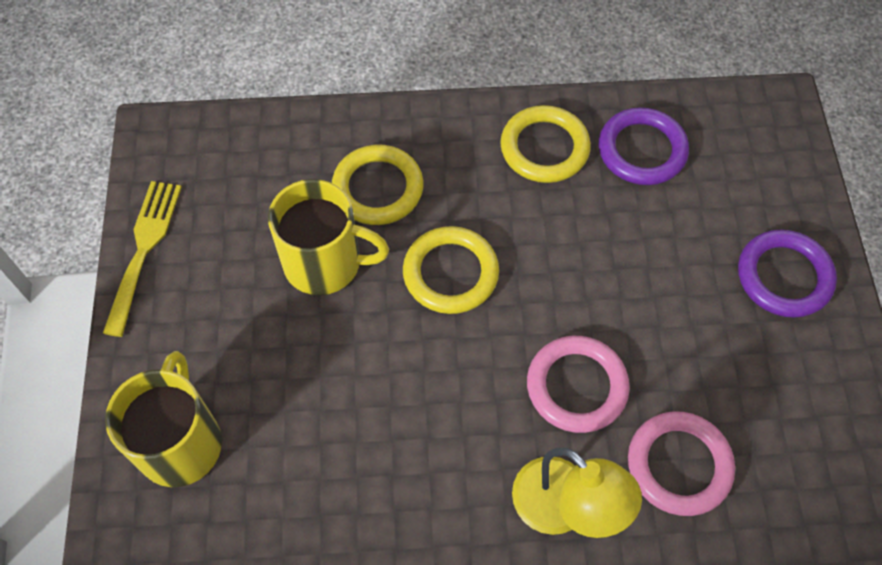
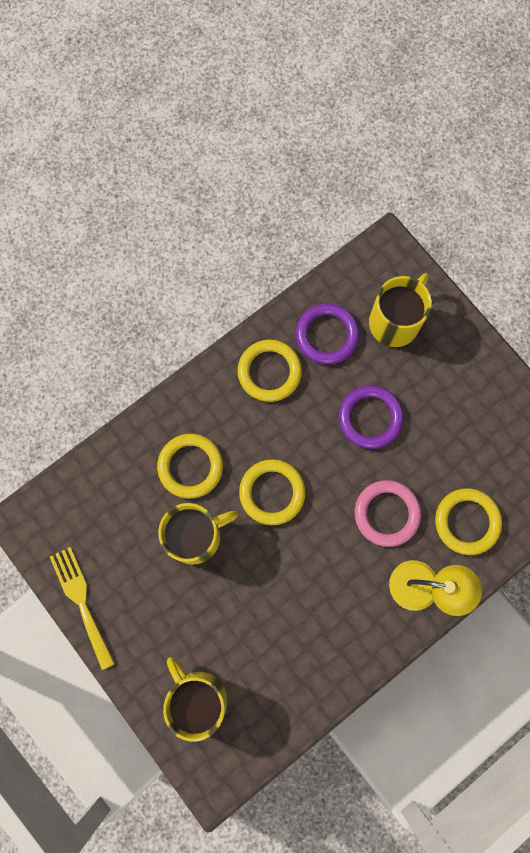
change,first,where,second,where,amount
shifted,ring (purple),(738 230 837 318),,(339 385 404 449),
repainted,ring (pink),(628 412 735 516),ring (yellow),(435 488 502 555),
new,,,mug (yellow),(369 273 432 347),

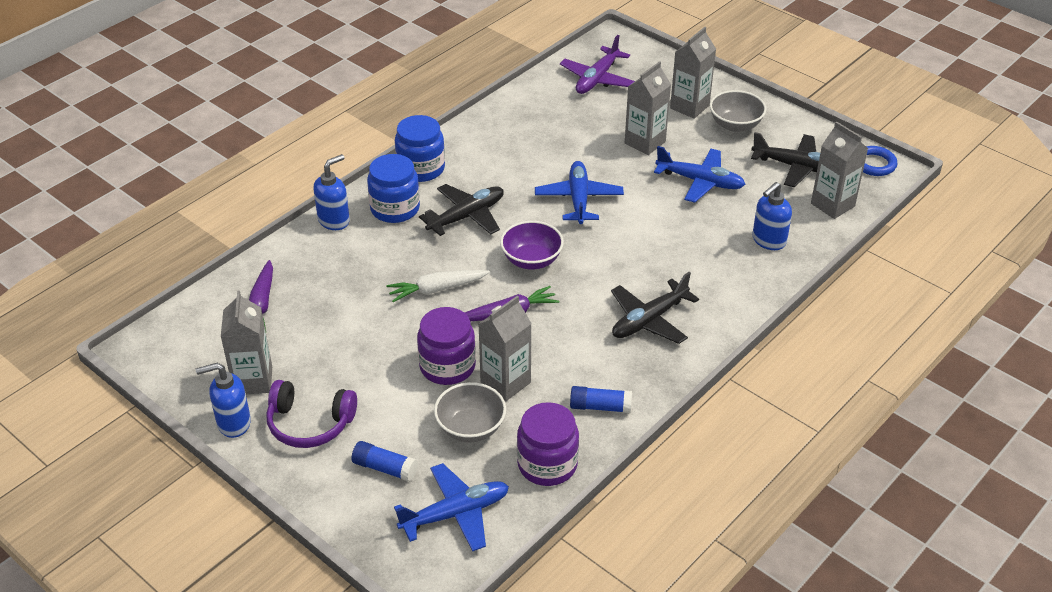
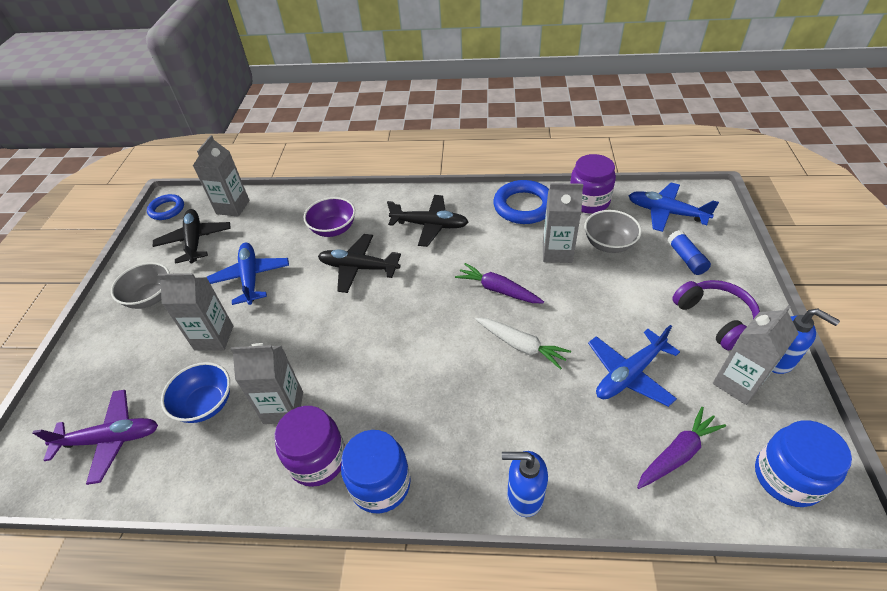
change,first,where,second,where,amount
shifted,carton (grey),(670 27 716 119),,(230 343 303 424),
shifted,jar (blue),(367 154 420 223),,(755 420 852 507),
shifted,plane (blue),(535 161 624 224),,(588 325 680 407),
gone,soap dispenser (blue),(752 182 792 250),,,
shifted,plane (black),(419 184 504 236),,(318 234 401 293),
shifted,bowl (purple),(500 221 564 270),,(303 197 355 237),
shifted,jar (purple),(417 307 476 385),,(274 406 345 487),
swapped,glue stick (blue),(570 386 632 413),ring (blue),(493 180 549 224),
new,,,bowl (blue),(161 362 230 423),

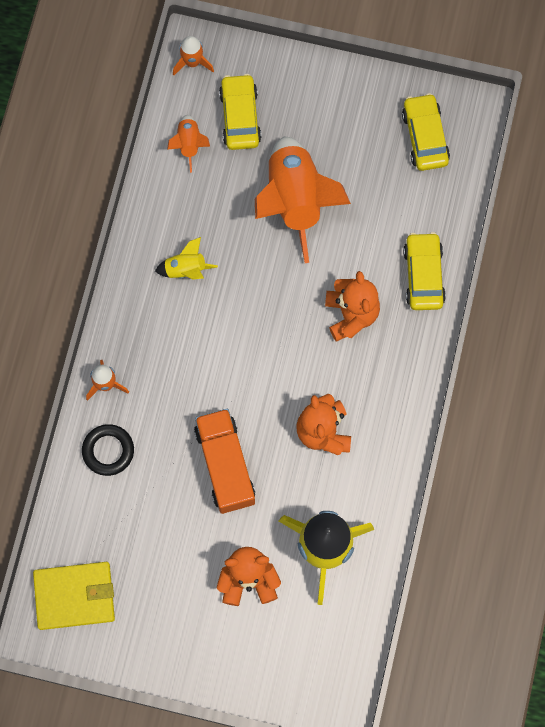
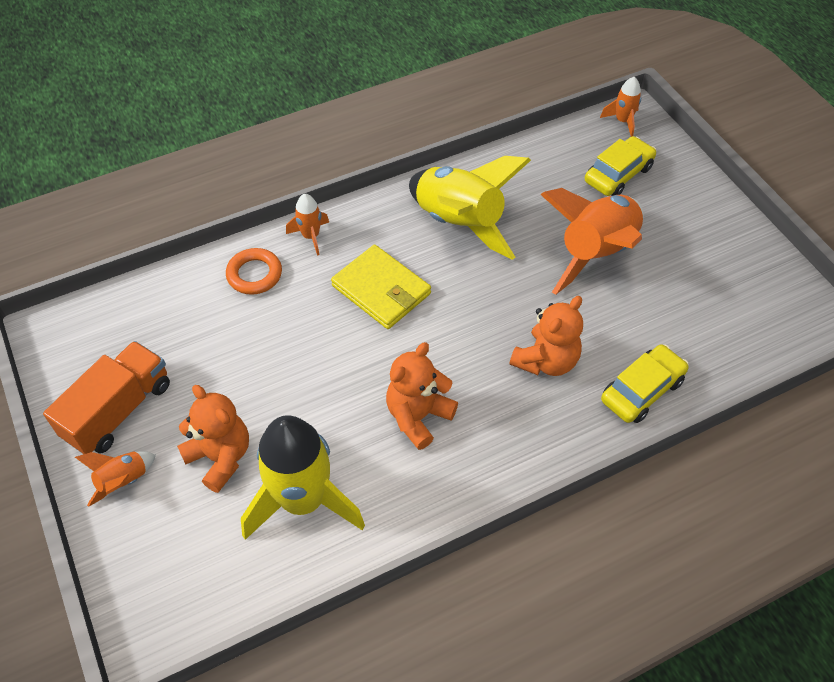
change,first,where,second,where,amount
gone,car (yellow),(402 93 450 171),,,
shifted,rocket (orange),(167 115 210 173),,(75 451 156 507),
scaled,rocket (yellow),(155 237 218 279),,(409 156 531 260),x2.17
shifted,truck (orange),(194 409 255 514),,(43 341 170 454),
repainted,ring (black),(82 424 134 476),ring (orange),(226 248 282 295),
shifted,wallet (yellow),(33 562 115 630),,(331 245 431 329),

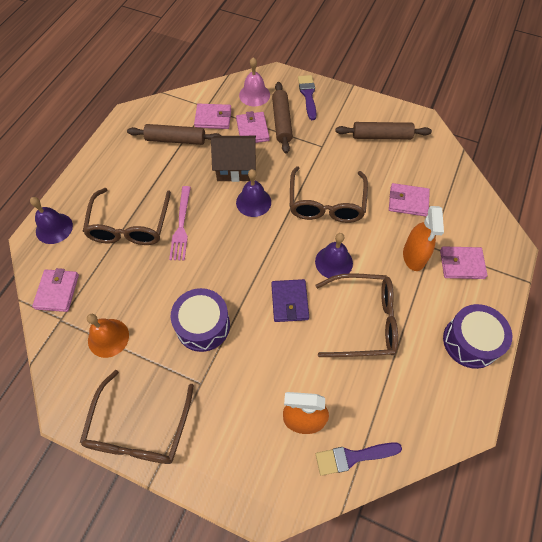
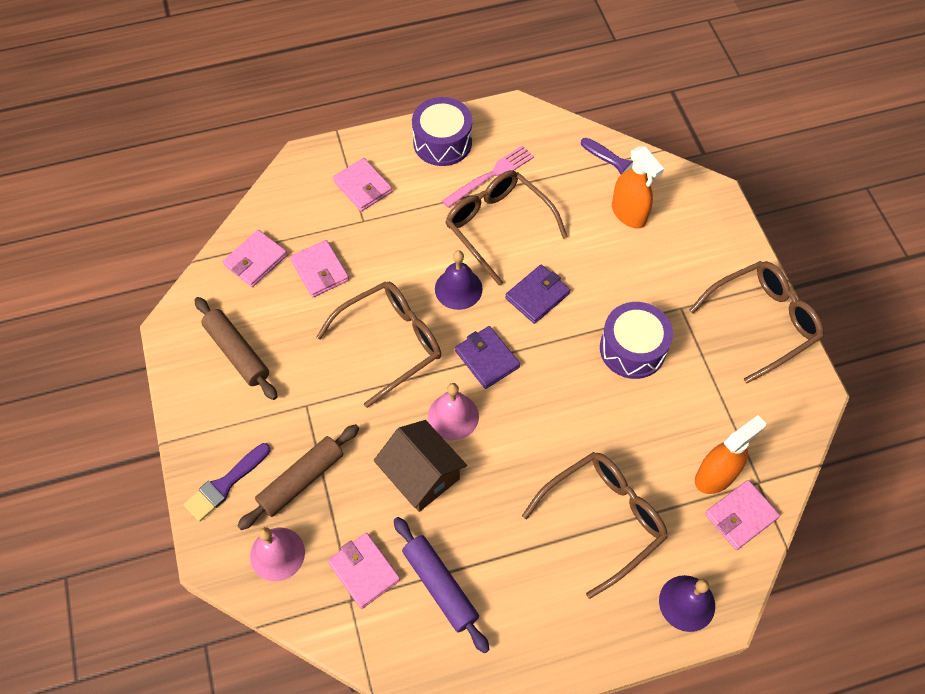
change,first,where,second,where,amount
shifted,wallet (pink),(236 111 270 143),,(223 230 288 287),
repainted,rolling pin (brown),(127 124 222 145),rolling pin (purple),(394 517 490 653),
repainted,bell (purple),(236 169 271 217),bell (pink),(428 383 479 440),
shifted,fork (pink),(169 186 191 261),,(442 145 534 208),
shifted,spray bottle (orange),(403 206 444 271),,(695 415 766 494),
gone,bell (orange),(87 314 129 358),,,
new,,,wallet (purple),(455 326 520 389),

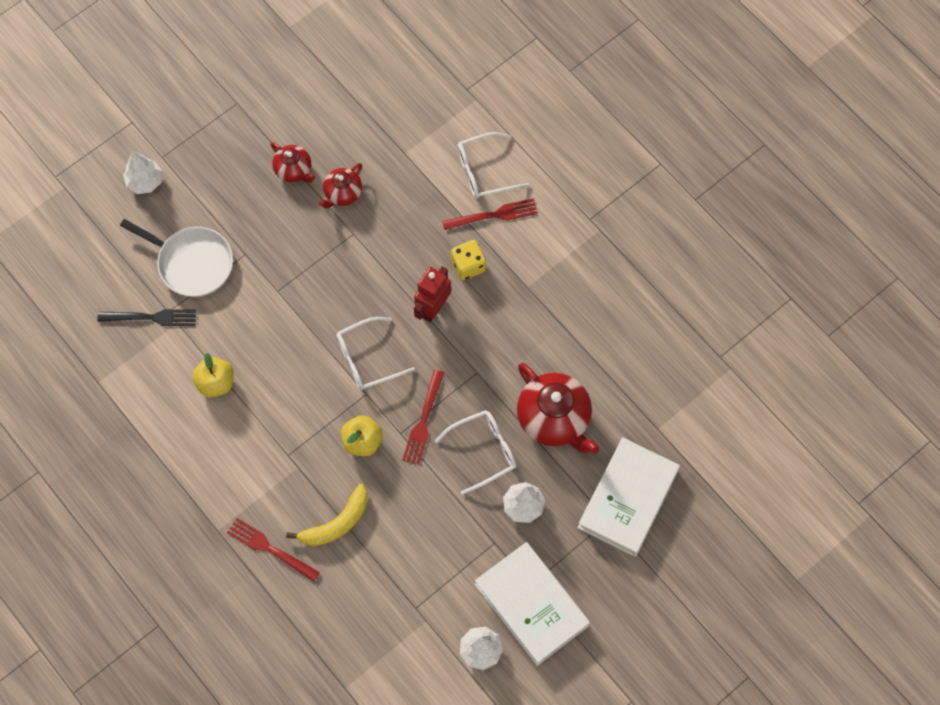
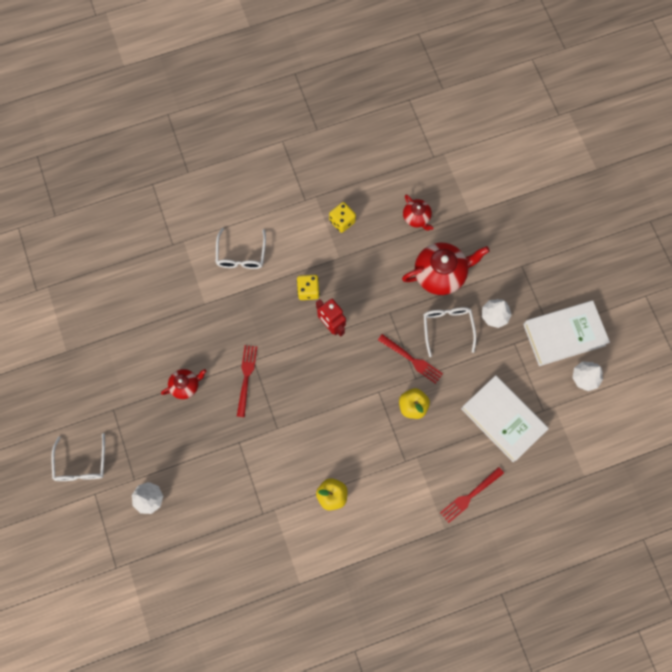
change,first,where,second,where,amount
shifted,teapot (red),(318 163 362 208),,(403 194 433 231),
shifted,fork (red),(442 198 538 230),,(237 345 257 417),
gone,pan (white),(120 219 233 297),,,
gone,fork (black),(98 309 196 326),,,
shifted,glasses (white),(336 317 415 390),,(51 433 105 481),
shifted,book (white),(578 437 680 557),,(461 375 549 462),
gone,banana (yellow),(286 484 368 546),,,
new,,,dice (yellow),(329 202 356 233),

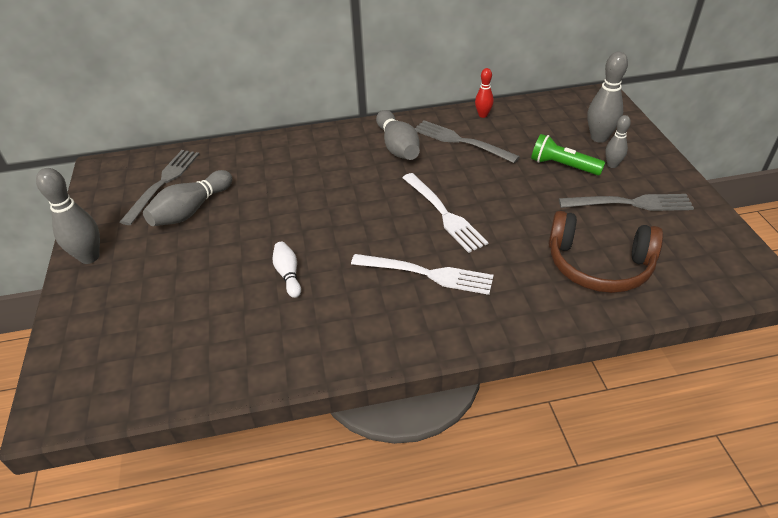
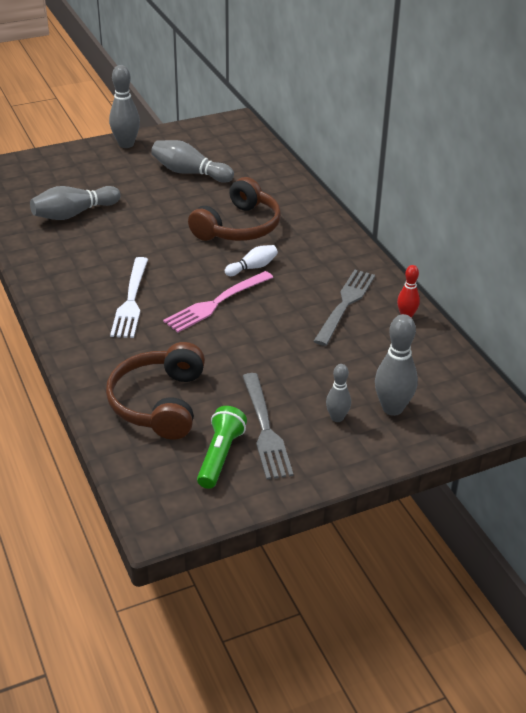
change,first,where,second,where,amount
shifted,bowling pin (grey),(376 110 420 160),,(30 186 121 220),
shifted,flashlight (green),(531 134 606 176),,(197 406 247 489),
gone,fork (grey),(120 150 199 225),,,
repainted,fork (white),(403 173 488 253),fork (pink),(163 271 273 333),
shifted,bowling pin (white),(272 242 301 298),,(225 245 278 276),
new,,,headphones (brown),(188 177 281 241),

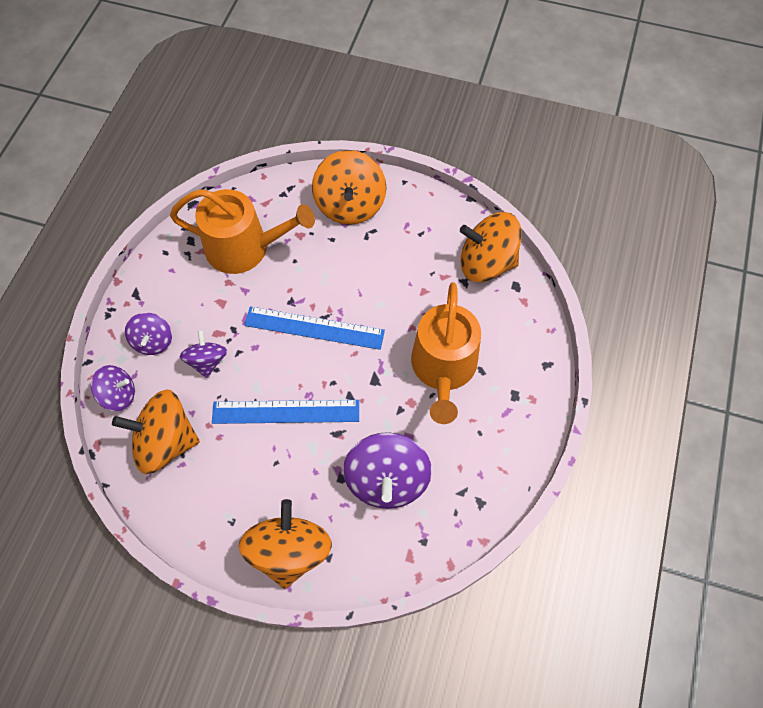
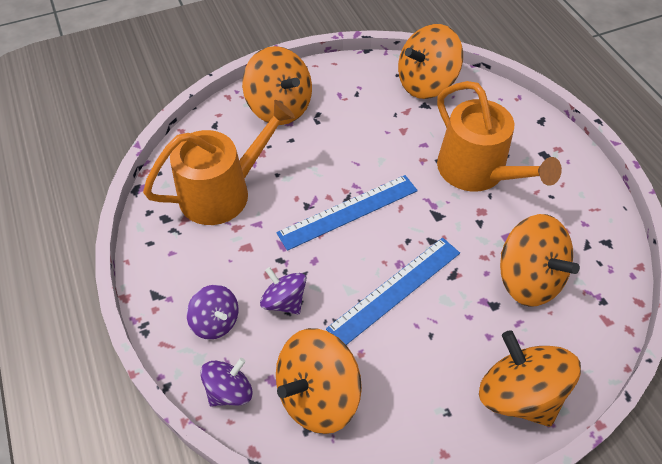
change,first,where,second,where,amount
repainted,spinning top (purple),(343 432 432 509),spinning top (orange),(500 214 580 307),

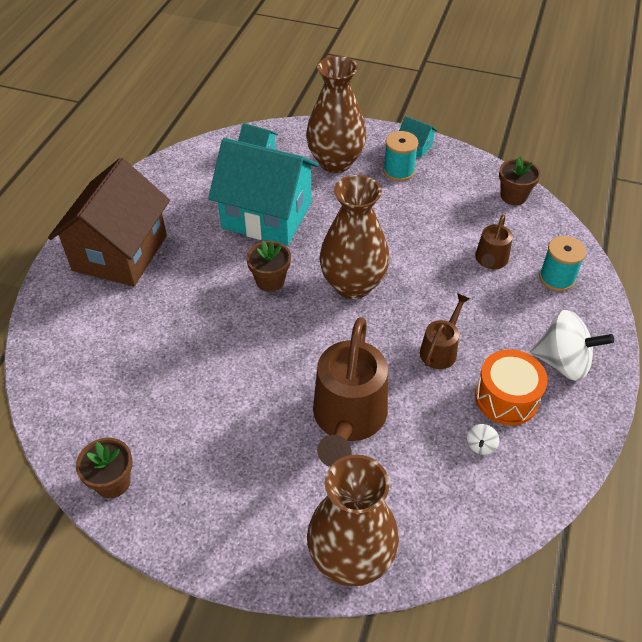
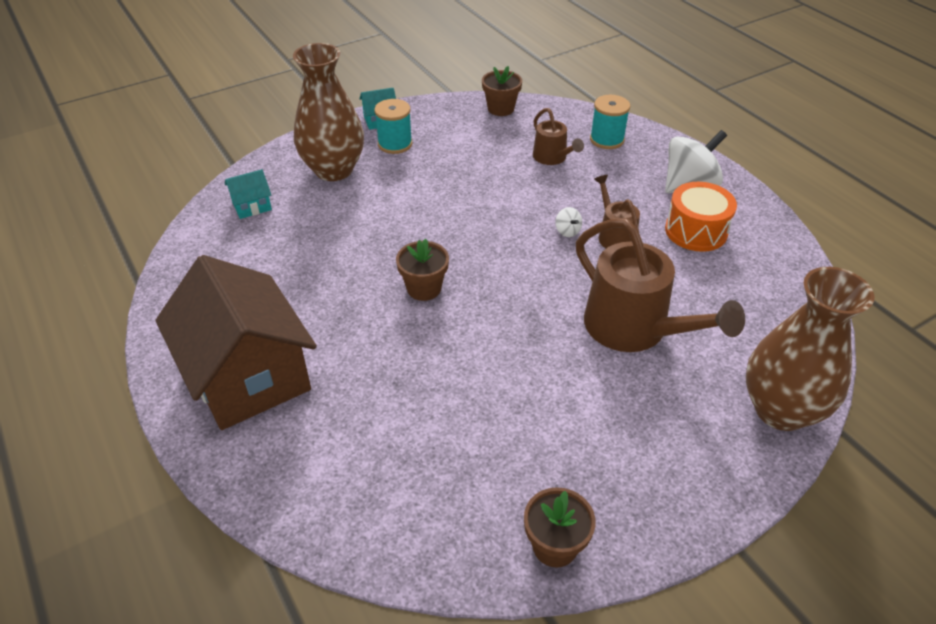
change,first,where,second,where,amount
gone,house (turquoise),(208 138 319 246),,,
gone,vase (brown),(319 175 390 299),,,
shifted,spinning top (white),(467 424 499 455),,(555 207 582 237),

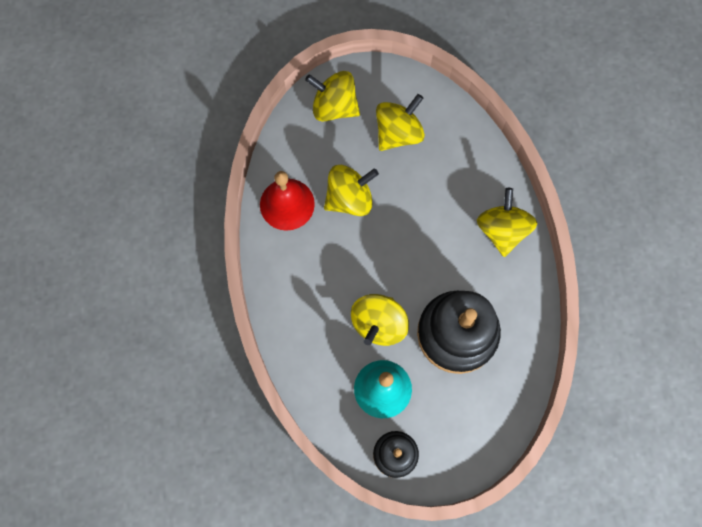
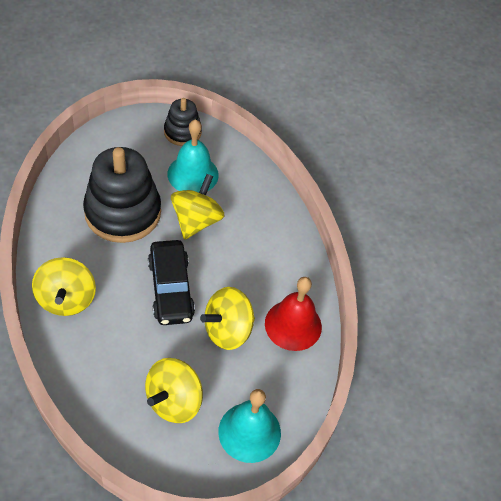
change,first,where,second,where,amount
swapped,spinning top (yellow),(305 71 360 122),bell (turquoise),(218 389 281 463),
new,,,car (black),(148 240 195 325),

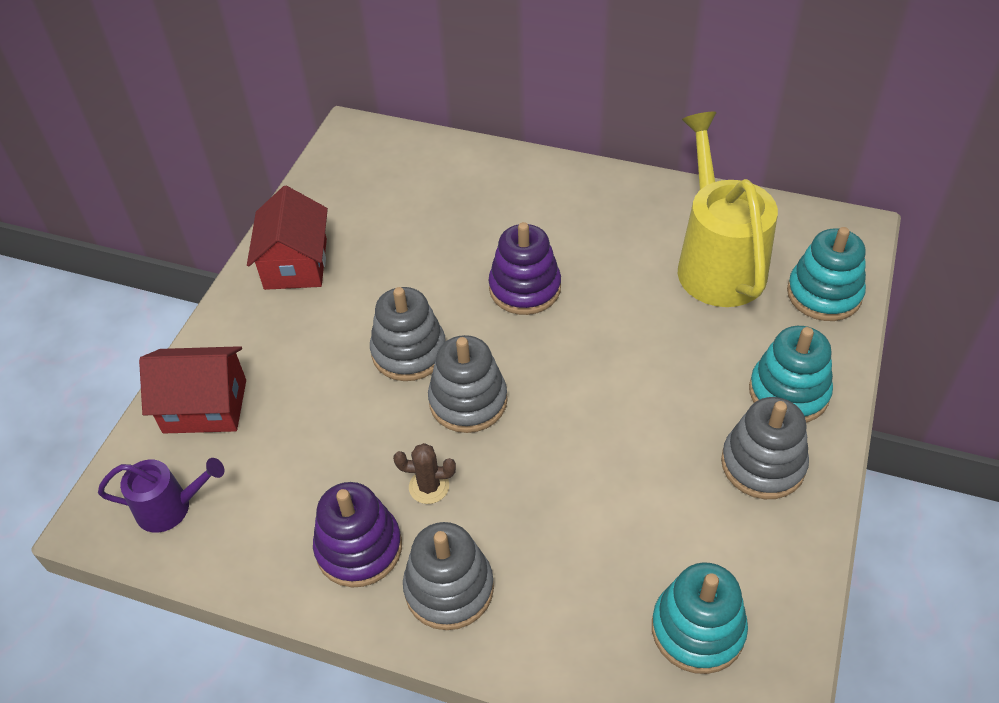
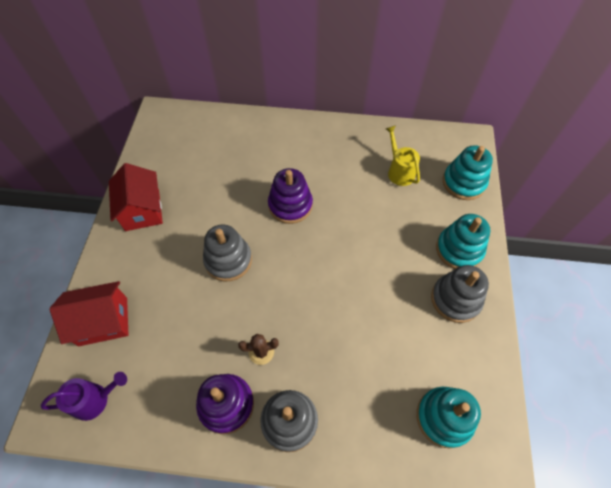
change,first,where,second,where,amount
scaled,watering can (yellow),(678 112 778 307),,(386 126 420 186),x0.52
gone,stacking toy (grey),(428 335 508 433),,,

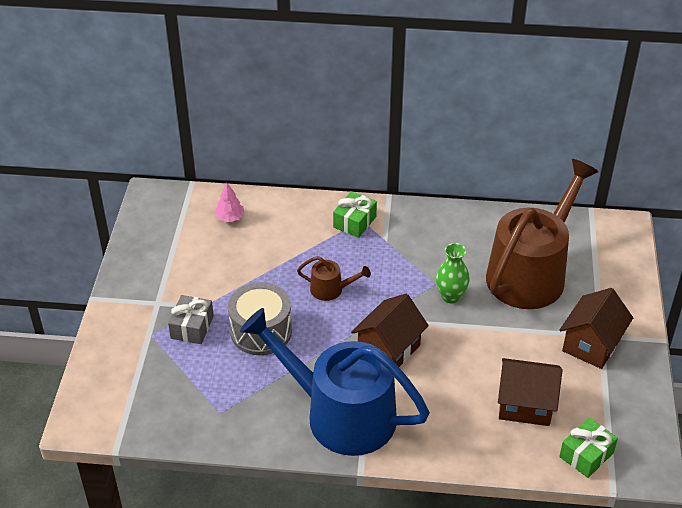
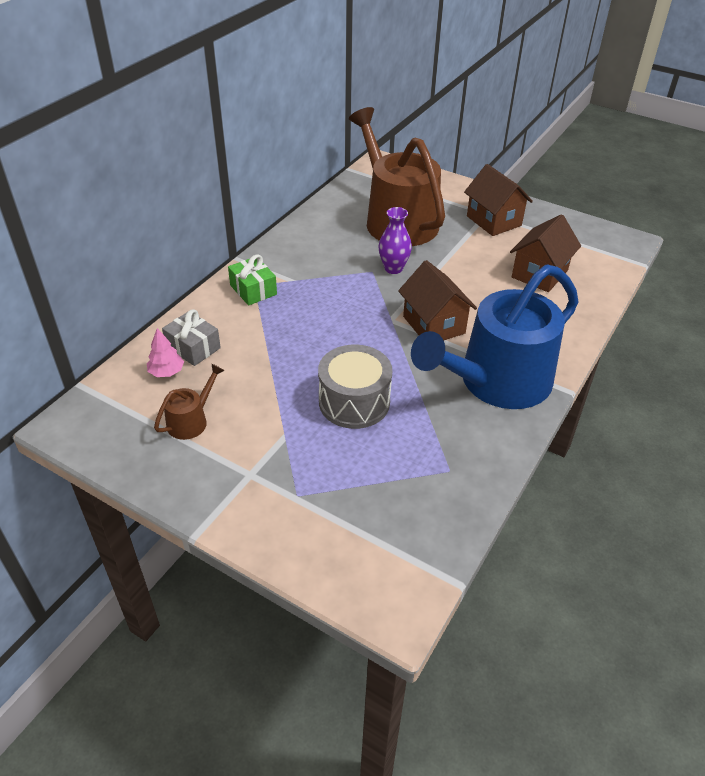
change,first,where,second,where,amount
repainted,vase (green),(436 243 470 303),vase (purple),(378 207 412 274),
shifted,watering can (brown),(297 256 371 301),,(154 364 225 440),
shifted,gift (grey),(168 295 214 344),,(162 310 221 366),
gone,gift (green),(559 417 618 478),,,

